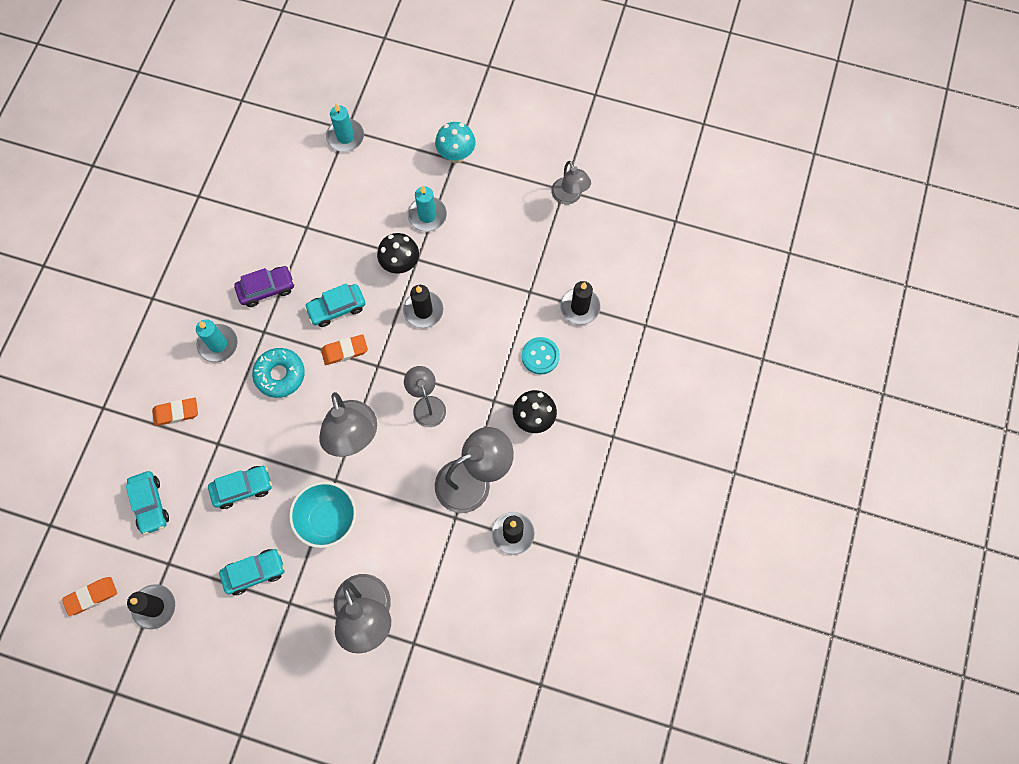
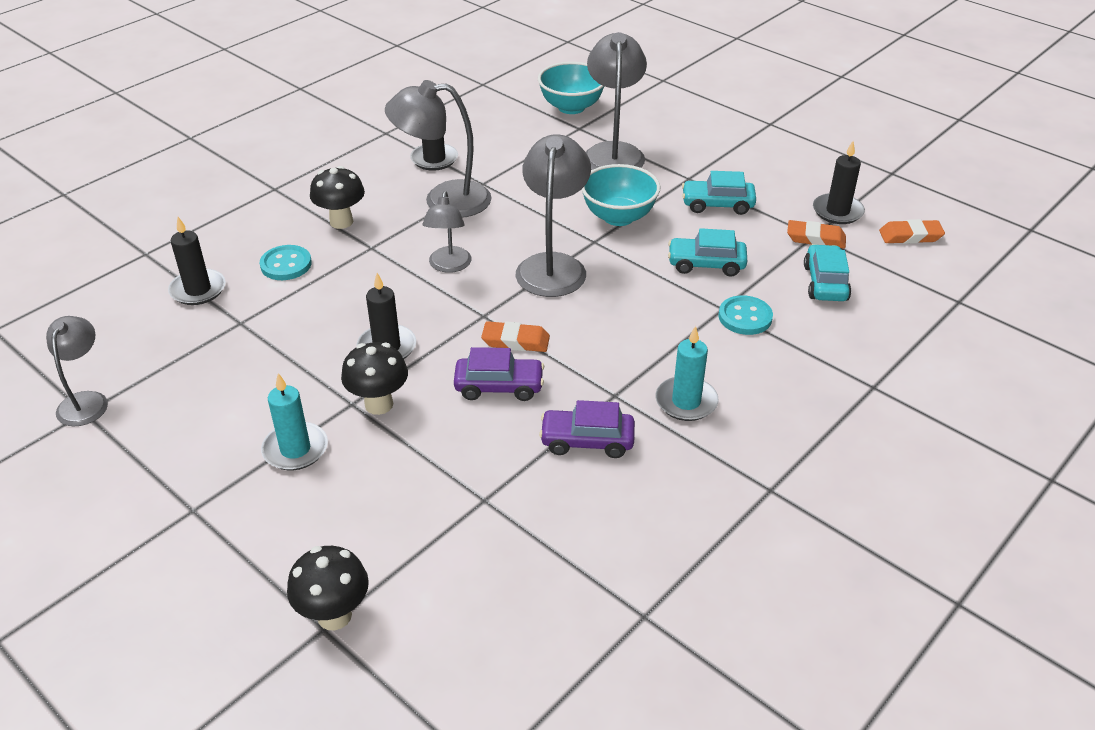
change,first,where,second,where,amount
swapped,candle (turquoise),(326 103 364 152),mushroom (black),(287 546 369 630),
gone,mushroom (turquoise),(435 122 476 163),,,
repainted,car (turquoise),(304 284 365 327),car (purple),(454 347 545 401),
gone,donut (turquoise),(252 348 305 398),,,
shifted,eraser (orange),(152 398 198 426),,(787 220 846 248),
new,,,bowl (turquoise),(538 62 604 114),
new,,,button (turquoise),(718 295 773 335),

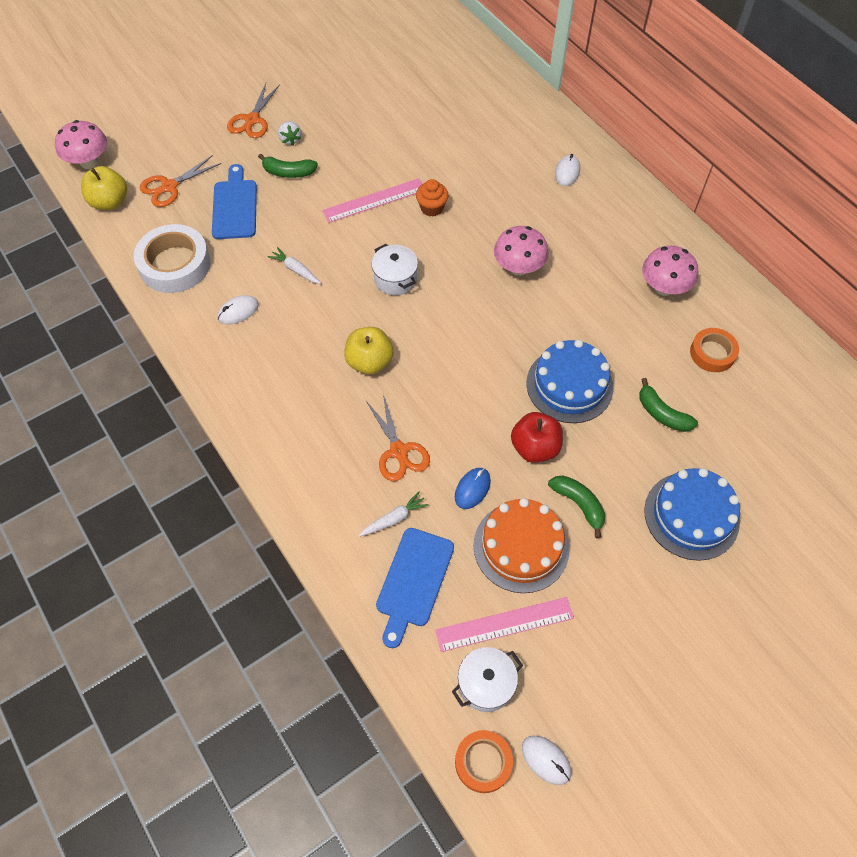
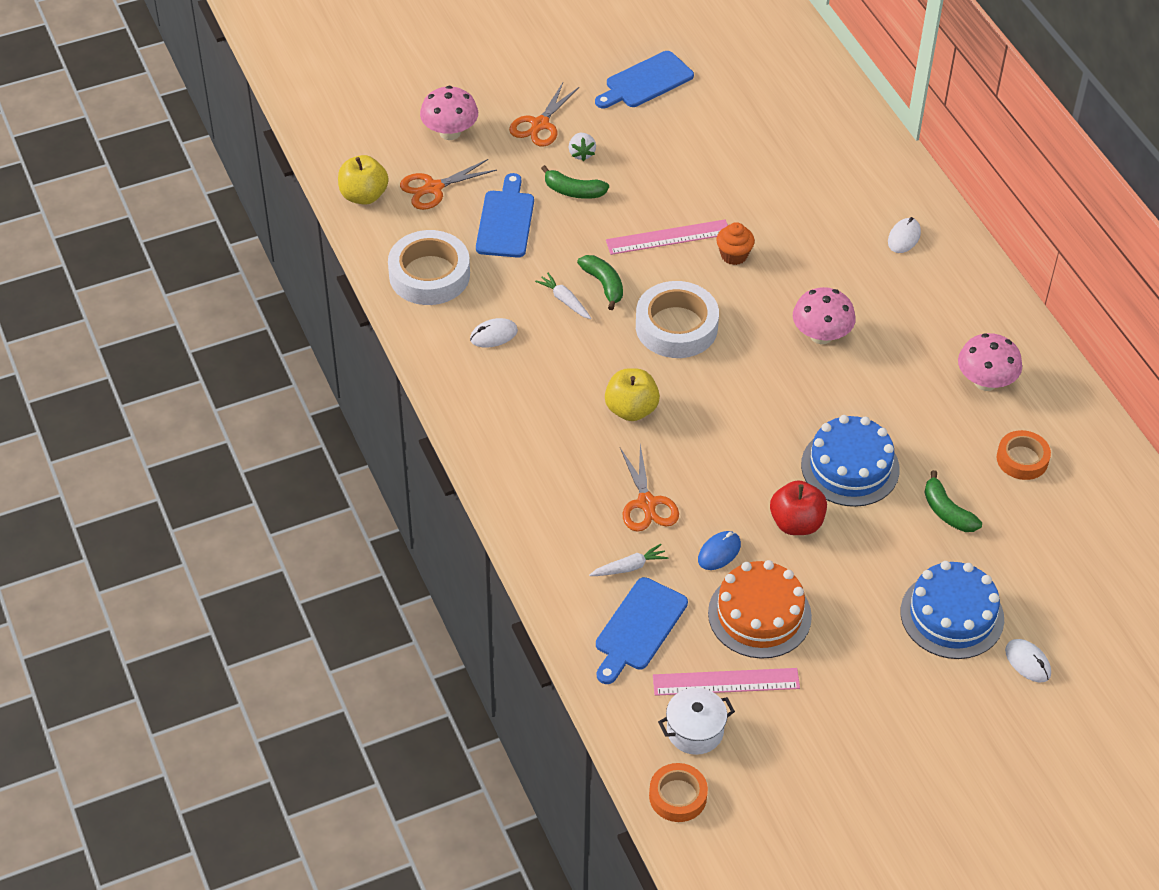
change,first,where,second,where,amount
shifted,mushroom (pink),(55 120 107 169),,(420 86 478 140),
swapped,pot (white),(371 244 418 295),tape (white),(636 281 719 358),
shifted,banana (green),(548 476 605 538),,(577 255 623 310),
shifted,mouse (white),(522 736 571 785),,(1005 639 1051 682),
new,,,cutting board (blue),(595 51 694 108),

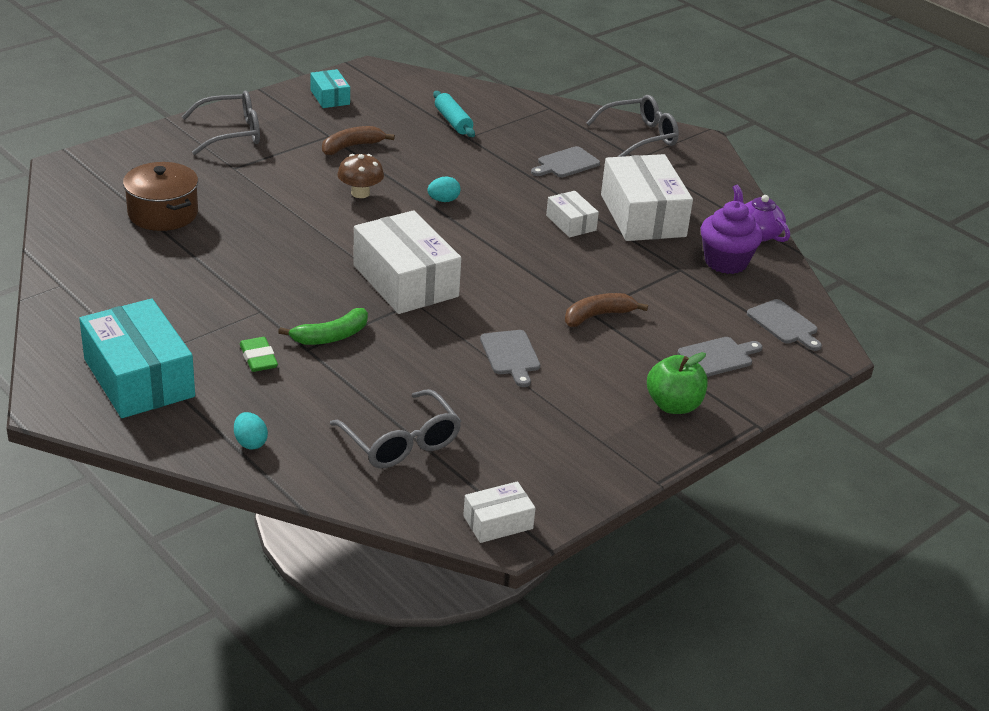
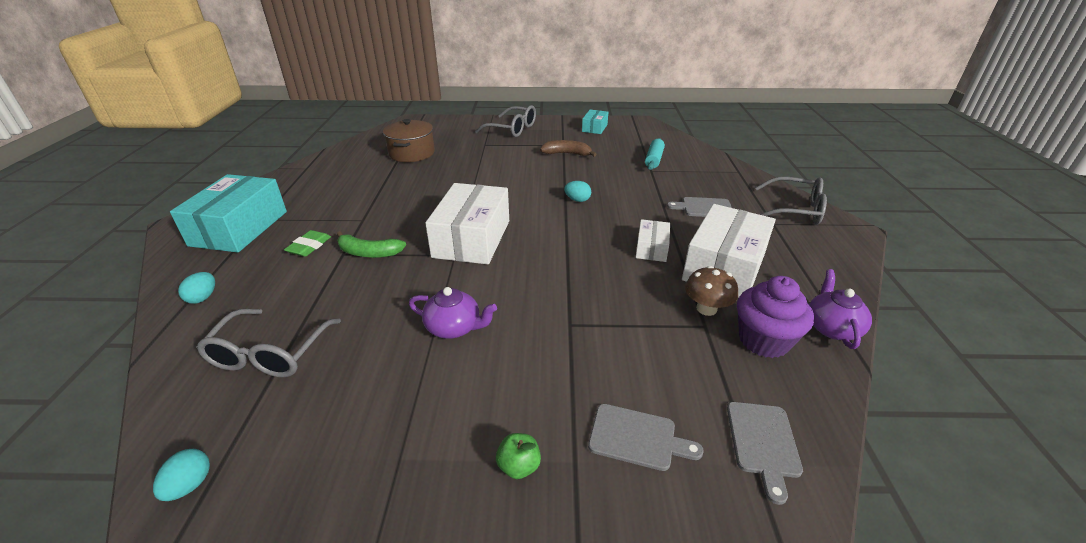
change,first,where,second,where,amount
shifted,mushroom (brown),(338 154 384 198),,(685 266 738 316),
gone,banana (brown),(565 293 648 327),,,
swapped,cutting board (grey),(480 330 540 387),teapot (purple),(409 287 497 339),
scaled,apple (green),(647 352 708 414),,(496 433 541 479),x0.58
swapped,box (white),(463 481 535 543),egg (turquoise),(153 449 210 501),

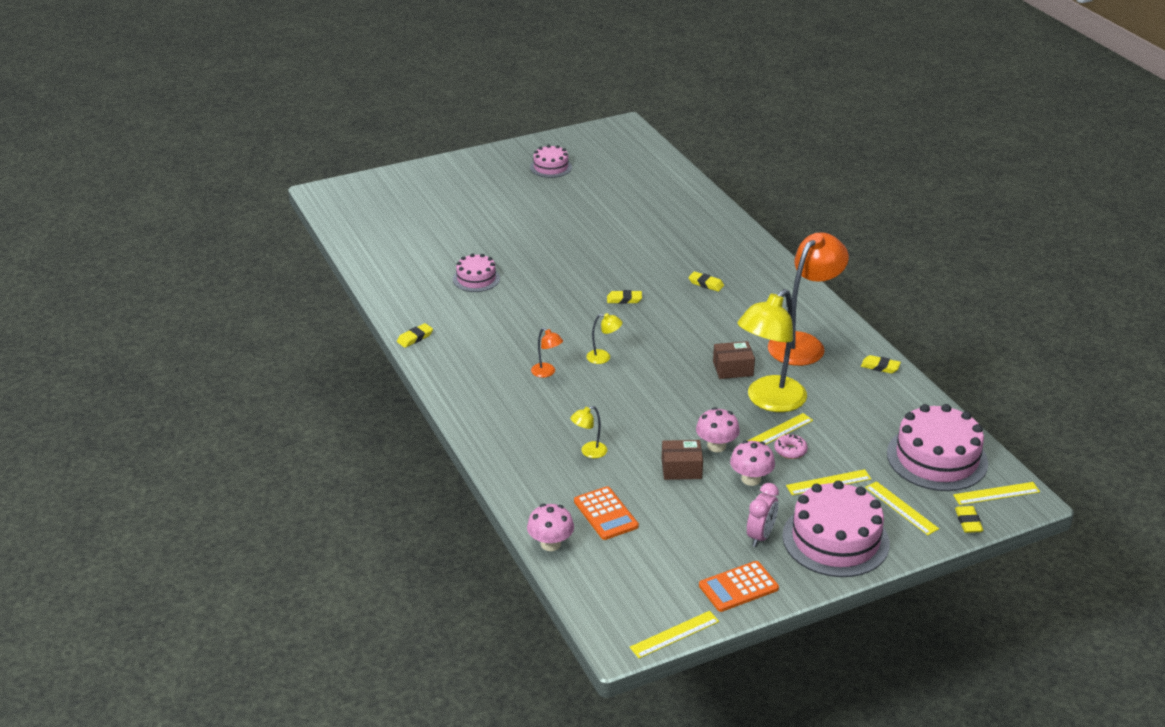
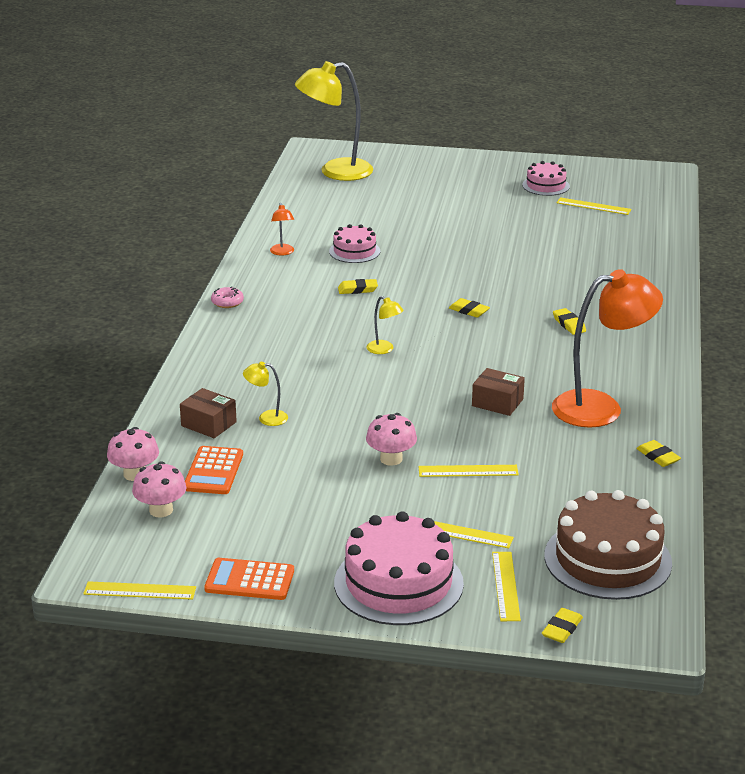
change,first,where,second,where,amount
shifted,lamp (yellow),(738 289 807 412),,(295 61 373 181),
shifted,eraser (yellow),(397 323 433 348),,(338 279 378 294),
shifted,lamp (orange),(531 328 563 378),,(270 203 294 256),
repainted,cake (pink),(887 404 988 491),cake (brown),(544 490 672 600),
shifted,donut (pink),(774 434 808 459),,(211 286 244 308),
shifted,box (brown),(662 440 703 480),,(180 388 237 438),
shifted,mushroom (pink),(730 440 775 486),,(132 461 186 517),
shifted,ruler (yellow),(953 482 1040 505),,(557 197 631 215),
gone,clock (pink),(747 483 779 547),,,

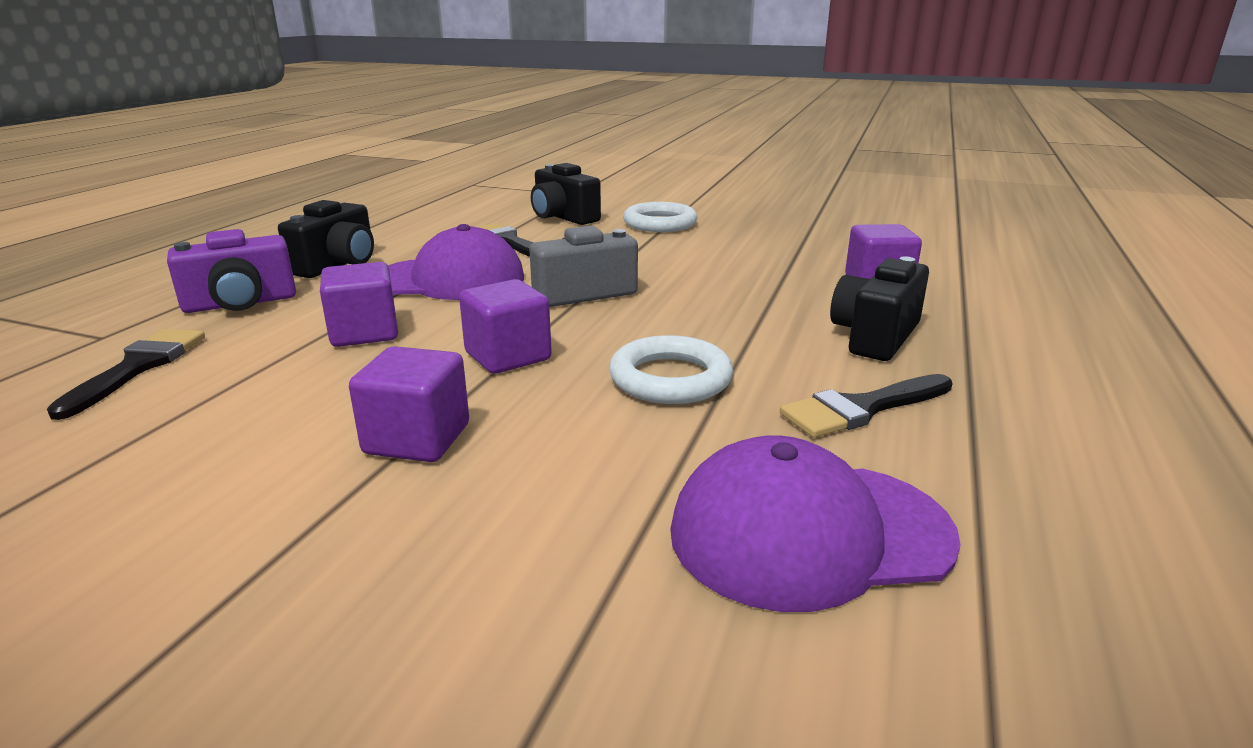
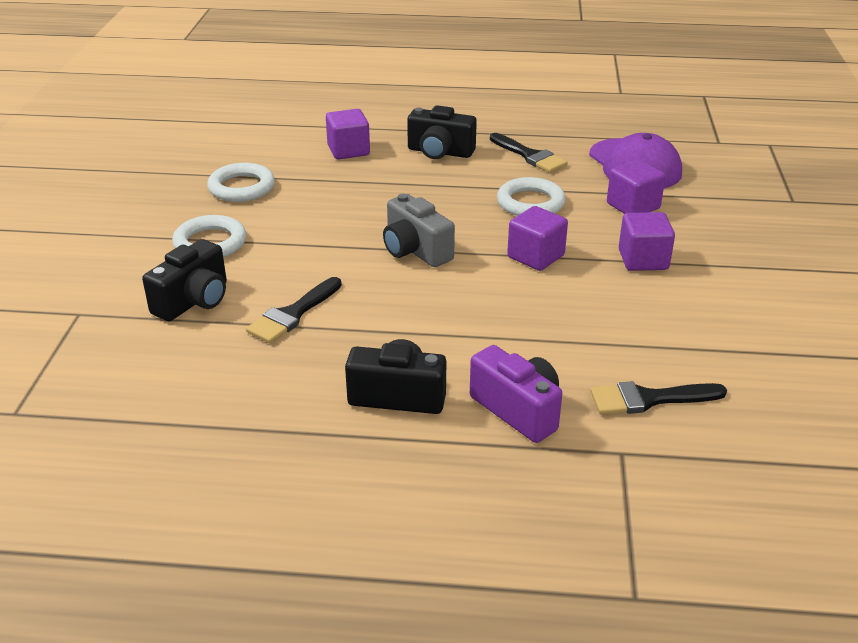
change,first,where,second,where,amount
gone,cap (purple),(388 224 524 300),,,
shifted,cube (purple),(320 262 398 347),,(607 160 666 214),
new,,,ring (white),(207 163 275 202),

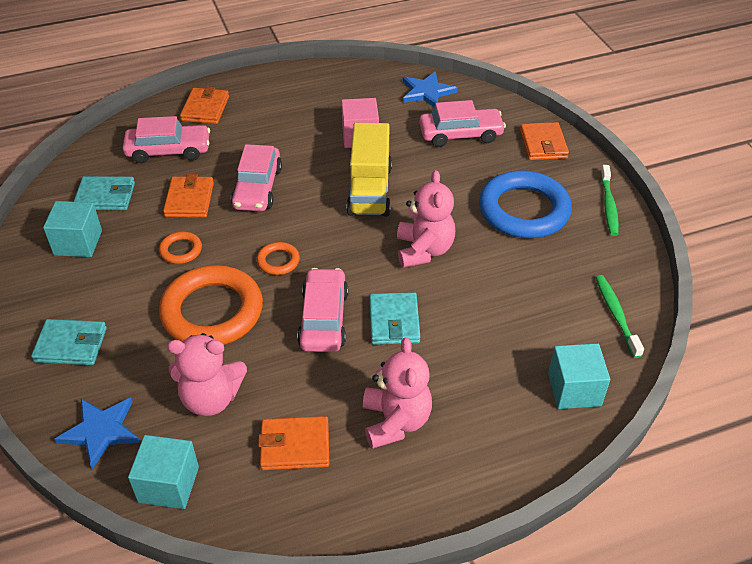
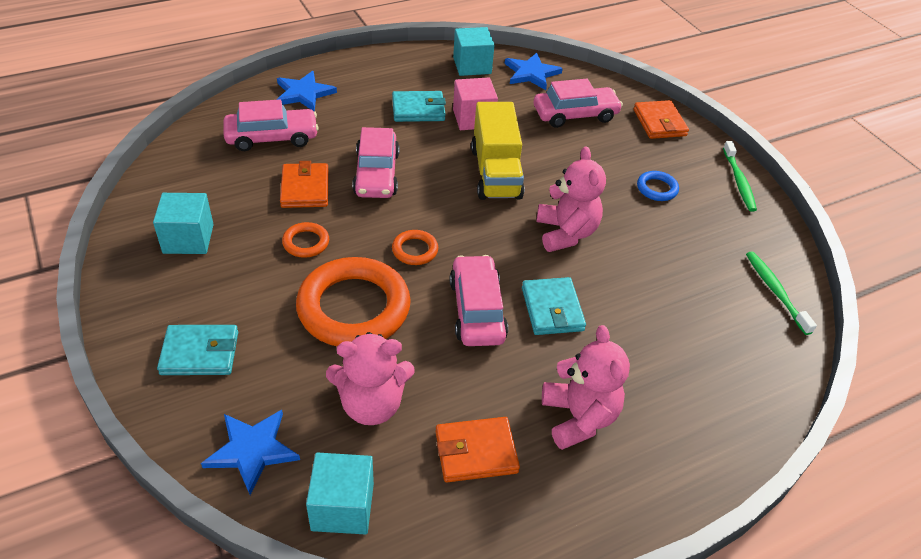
change,first,where,second,where,amount
swapped,wallet (orange),(180 86 229 124),star (blue),(277 71 337 112),
scaled,ring (blue),(479 170 572 238),,(637 171 679 201),x0.44
shifted,wallet (turquoise),(74 176 135 210),,(392 91 446 122),
shifted,cube (turquoise),(548 343 610 409),,(453 27 495 76),

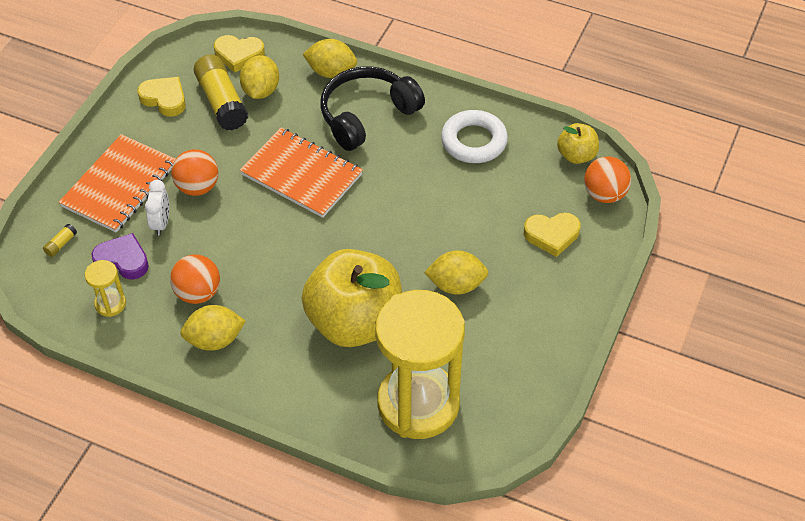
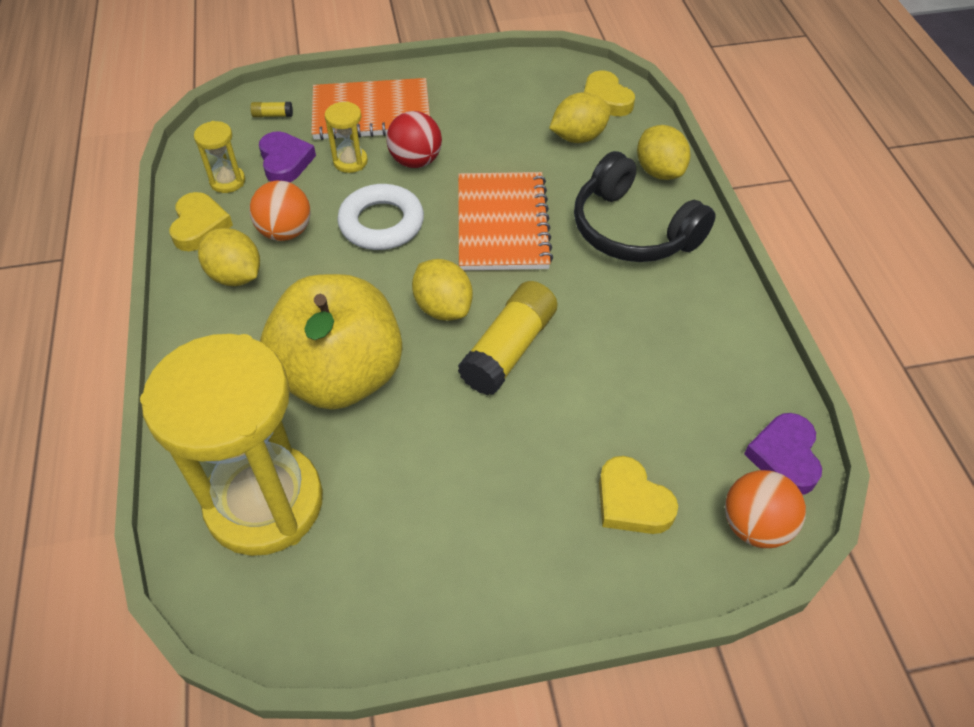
change,first,where,second,where,amount
shifted,glue stick (yellow),(194 54 248 131),,(458 281 558 395),
rotated,headphones (black),(321 66 425 151),,(574 151 716 262),150 degrees counterclockwise
shifted,heart (yellow),(137 77 186 117),,(169 192 233 251),
shifted,ring (white),(441 110 508 163),,(337 184 424 250),
swapped,apple (yellow),(557 123 599 164),heart (purple),(744 413 822 495),
repainted,ball (orange),(171 149 218 196),ball (red),(386 111 442 168),
swapped,clock (white),(145 180 169 236),hourglass (yellow),(325 102 368 173),
shifted,lemon (yellow),(424 250 488 295),,(412 259 473 321),

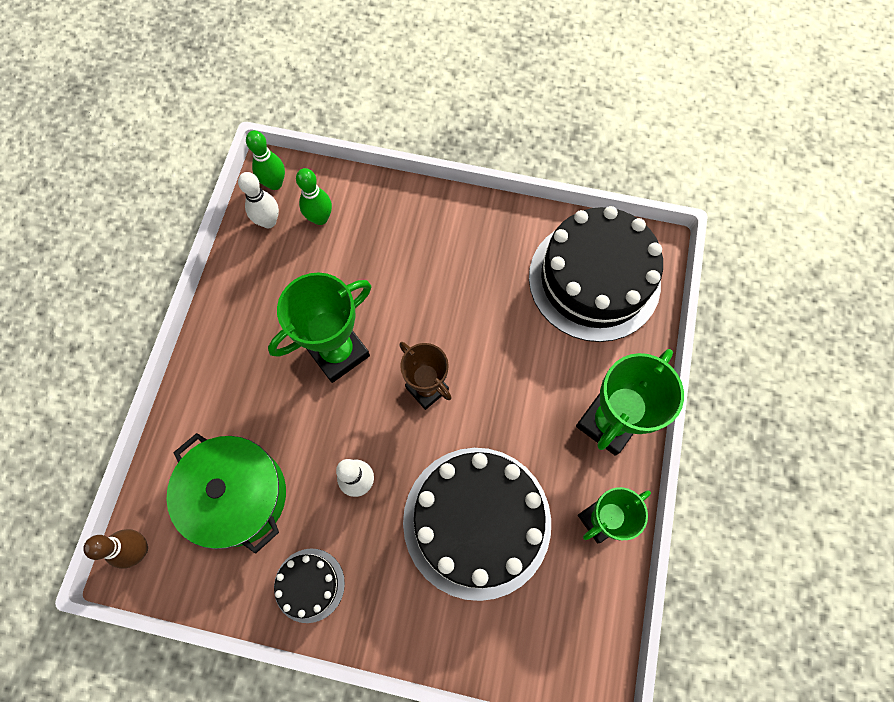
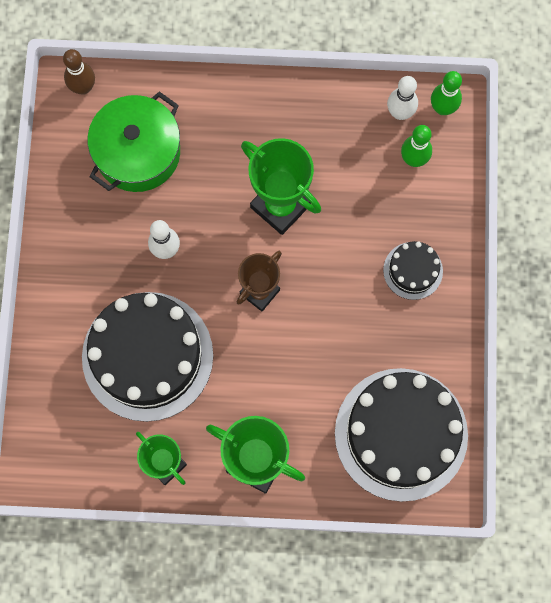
change,first,where,second,where,amount
shifted,cake (black),(274 549 345 623),,(383 241 443 300),

